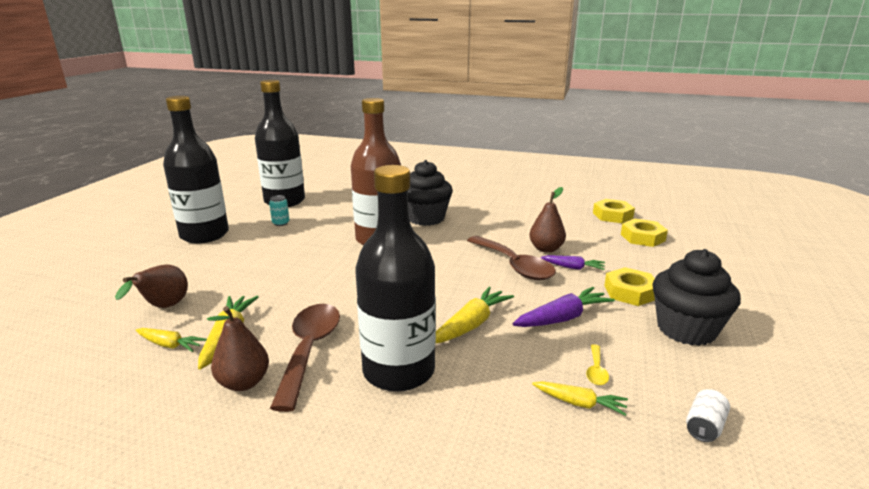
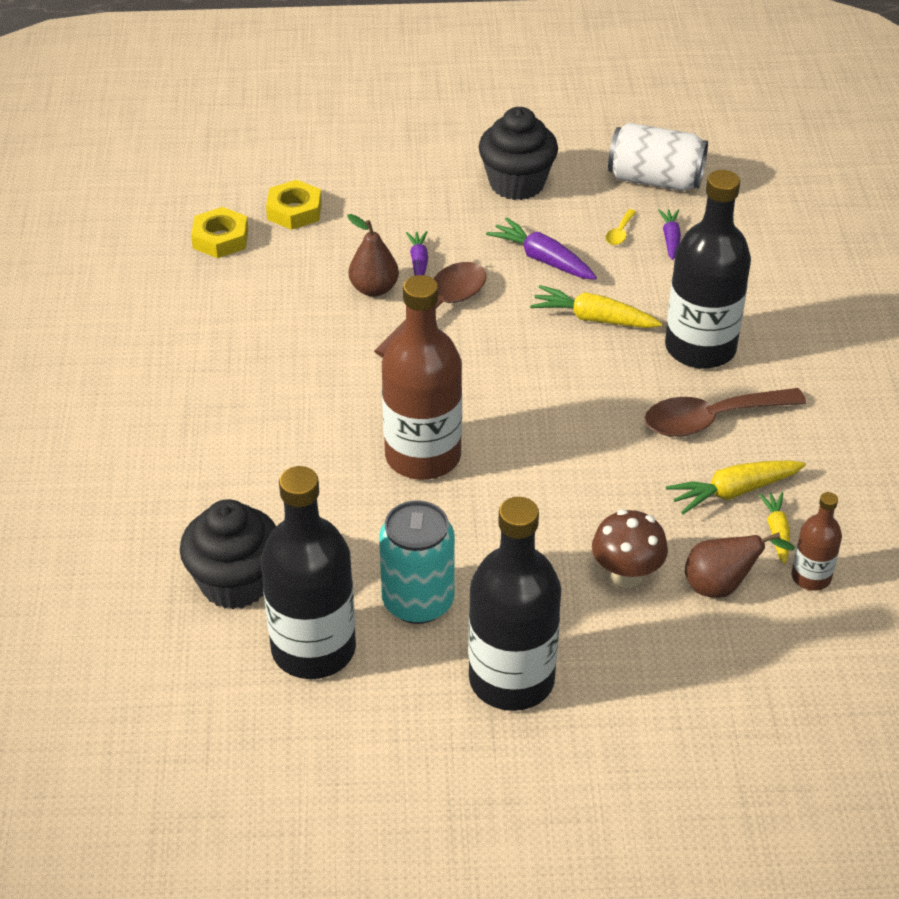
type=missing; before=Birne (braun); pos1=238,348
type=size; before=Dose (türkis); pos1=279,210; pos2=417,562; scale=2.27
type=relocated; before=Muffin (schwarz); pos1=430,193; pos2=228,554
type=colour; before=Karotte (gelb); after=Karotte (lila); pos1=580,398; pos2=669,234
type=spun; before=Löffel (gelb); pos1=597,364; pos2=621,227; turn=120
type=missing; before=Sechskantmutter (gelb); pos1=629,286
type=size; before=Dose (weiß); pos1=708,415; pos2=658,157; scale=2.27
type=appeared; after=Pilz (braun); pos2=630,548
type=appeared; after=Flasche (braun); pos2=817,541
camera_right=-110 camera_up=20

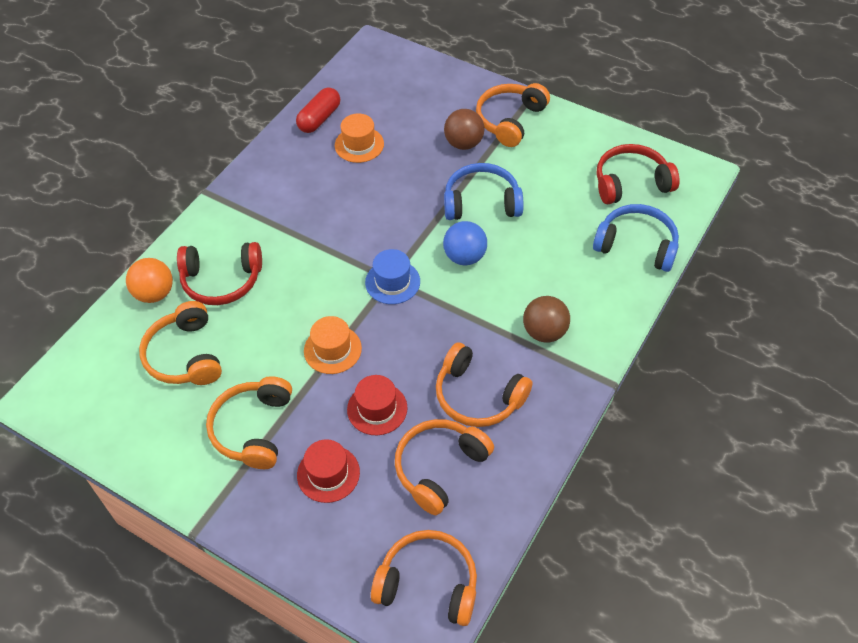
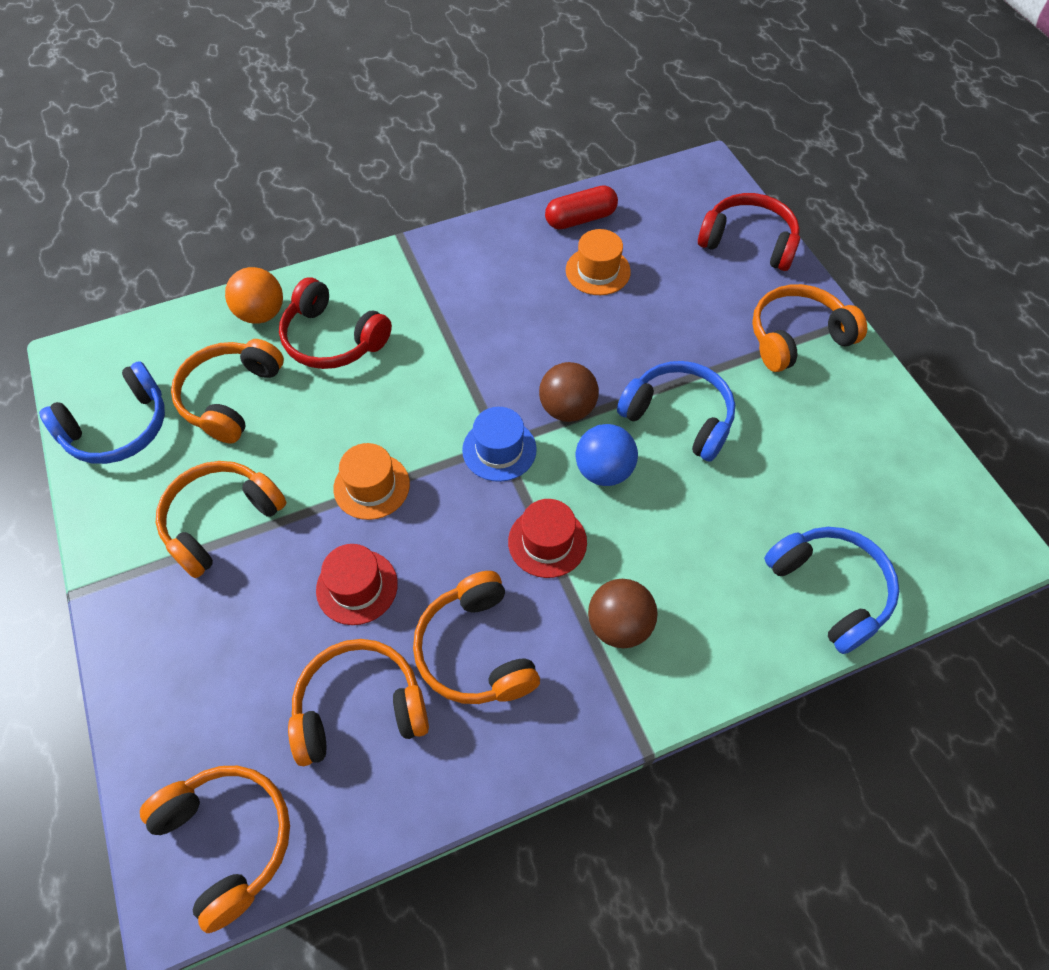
type=relocated; before=Hut (rot); pos1=328,471; pos2=547,538
type=relocated; before=Ball (braun); pos1=464,129; pos2=569,392
type=relocated; before=Kopfhörer (rot); pos1=638,174; pos2=749,232
type=appeared; after=Kopfhörer (blau); pos2=102,412
camera_right=35 camera_up=5

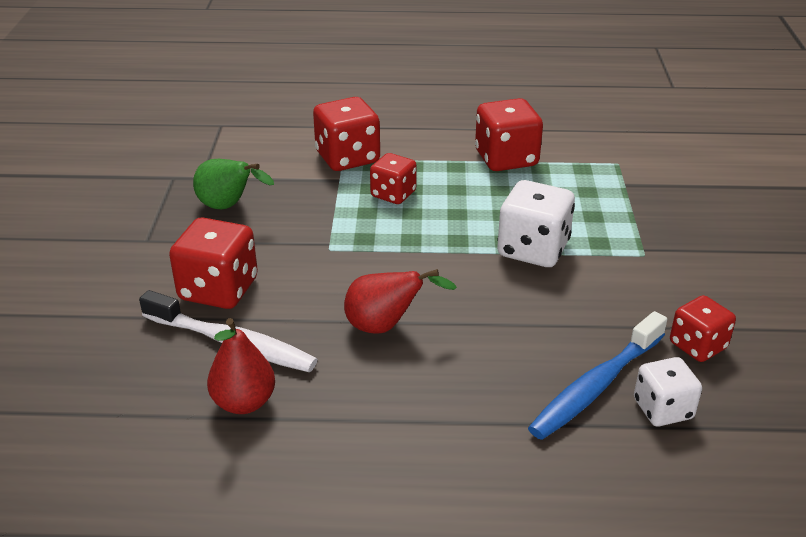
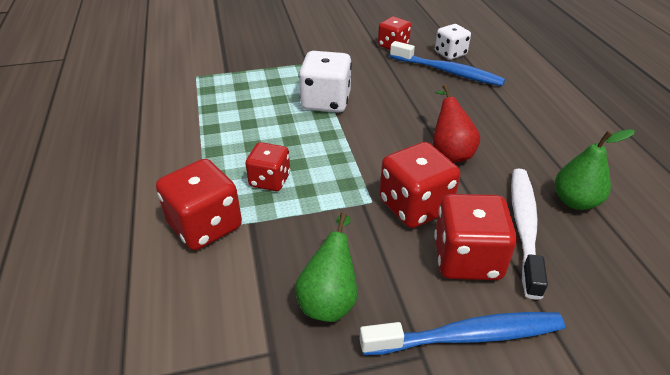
type=colour; before=Birne (rot); after=Birne (grün); pos1=241,366; pos2=595,169
type=relocated; before=Spielwürfel (rot); pos1=509,134; pos2=420,185
type=appeared; after=Zahnbürste (blau); pos2=462,333
camera_right=-105 camera_up=5

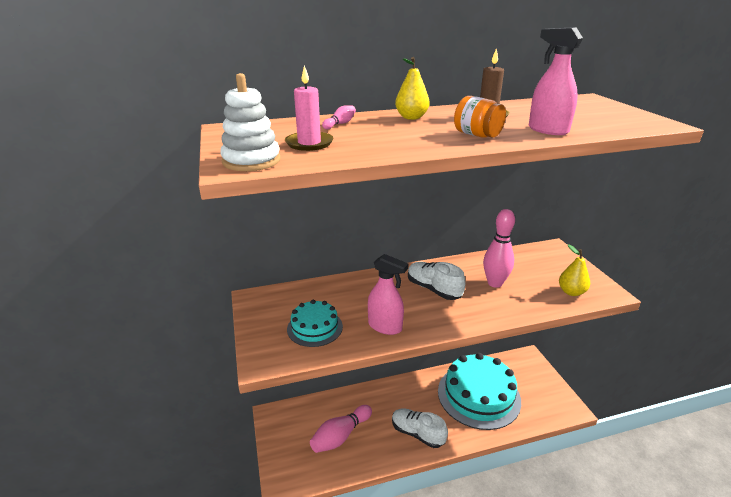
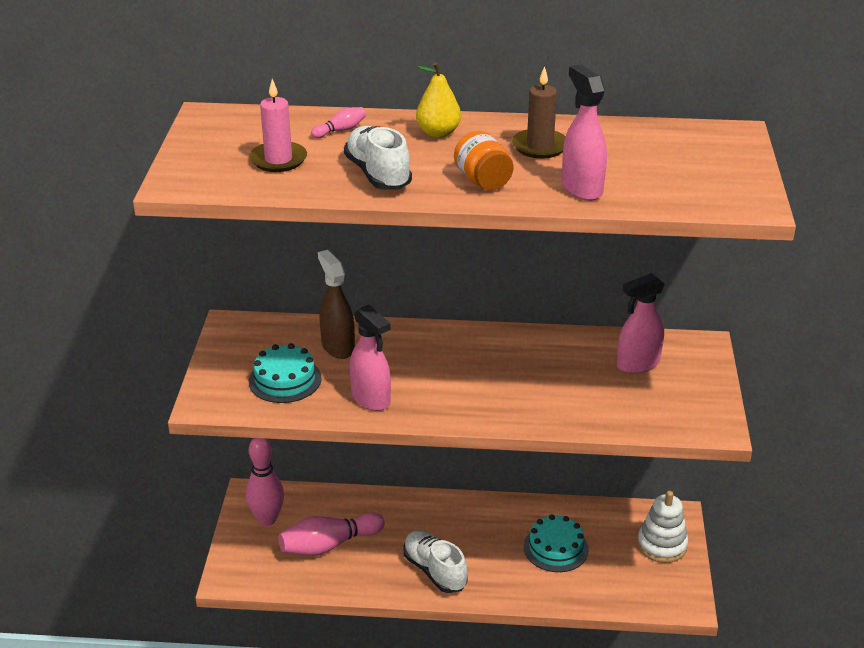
type=relocated; before=Stapelspielzeug (weiß); pos1=250,122; pos2=662,527
type=relocated; before=Schuh (weiß); pos1=436,281; pos2=378,158
type=size; before=Kuchen (türkis); pos1=479,391; pos2=556,543; scale=0.51
type=relocated; before=Bowlingkegel (rosa); pos1=499,248; pos2=265,482
type=missing; before=Birne (gelb); pos1=574,270
type=appeared; after=Sprühflasche (braun); pos2=336,304
type=appeared; after=Sprühflasche (rosa); pos2=641,323
camera_right=20 camera_up=5

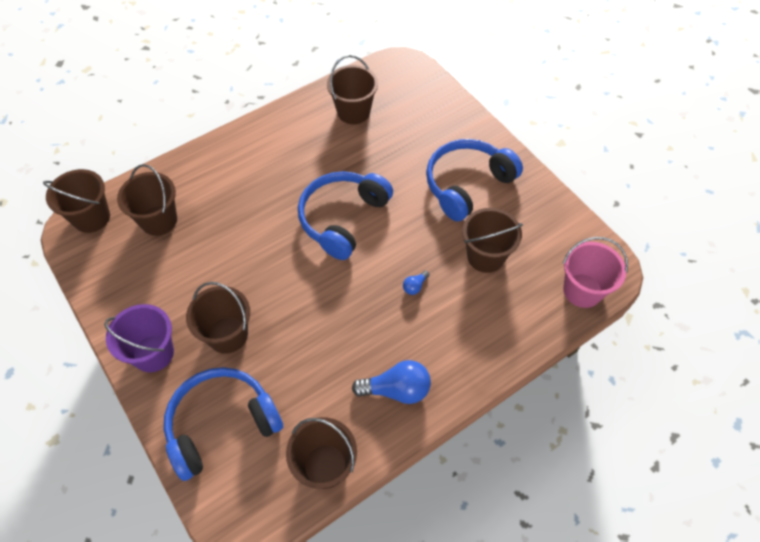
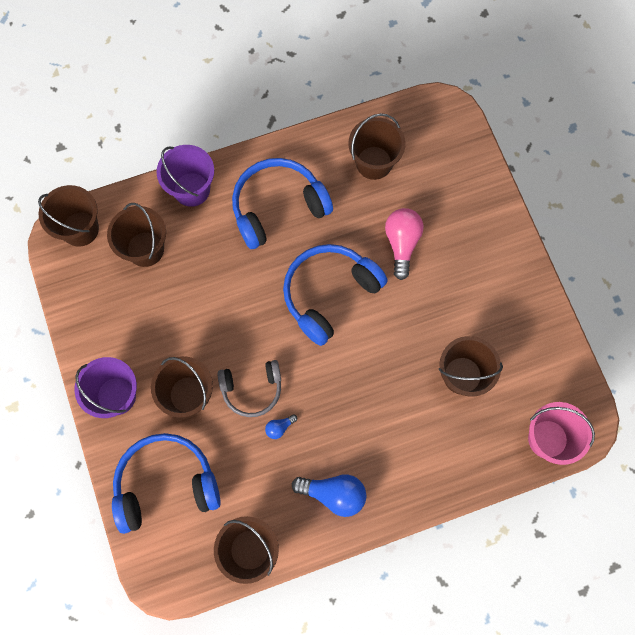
type=relocated; before=Glühbirne (blau); pos1=416,282; pos2=281,426
type=relocated; before=Kopfhörer (blau); pos1=474,180; pos2=282,203
type=appeared; after=Eimer (lila); pos2=185,176
type=appeared; after=Kopfhörer (grau); pos2=249,388
type=appeared; after=Glühbirne (rosa); pos2=404,244
camera_right=15 camera_up=15

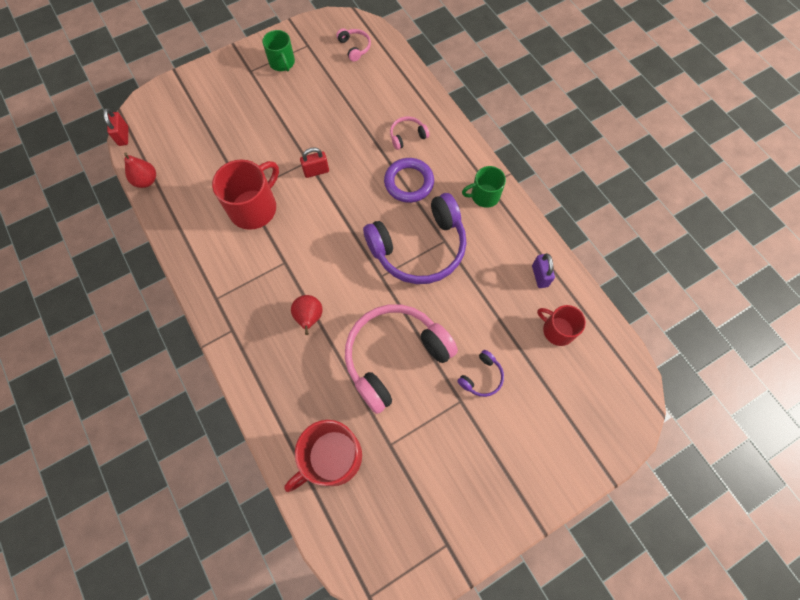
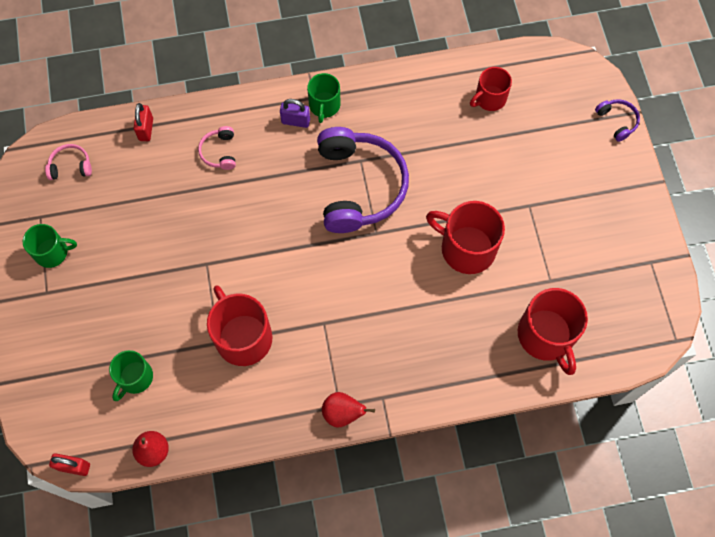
type=relocated; before=Birne (rot); pos1=307,315; pos2=348,409
type=relocated; before=Vorhängeschloss (rot); pos1=314,162; pos2=143,122
type=exchanged; before=Kopfhörer (rosa); after=Tasse (rot); pos1=401,359; pos2=465,237
type=missing; before=Ring (lila); pos1=409,180
type=relocated; before=Kopfhörer (lila); pos1=480,373; pos2=617,120
type=relocated; before=Vorhängeschloss (lila); pos1=543,270; pos2=295,113
type=appeared; after=Tasse (grün); pos2=131,375
camera_right=-70 camera_up=0

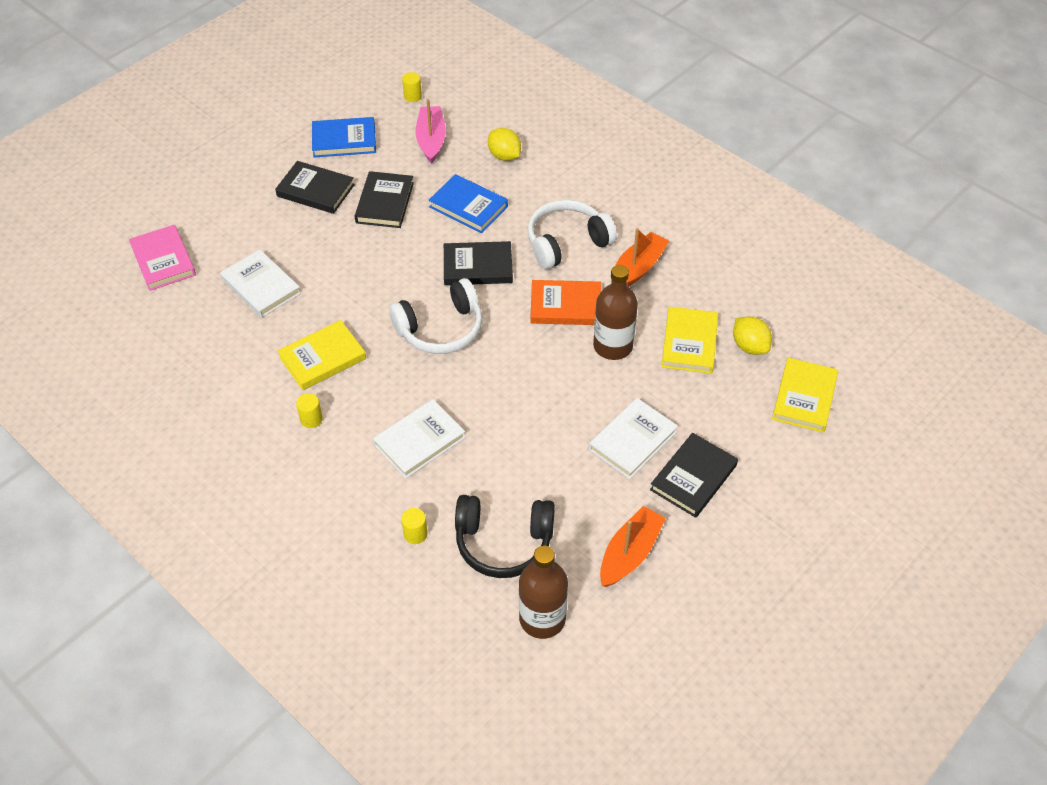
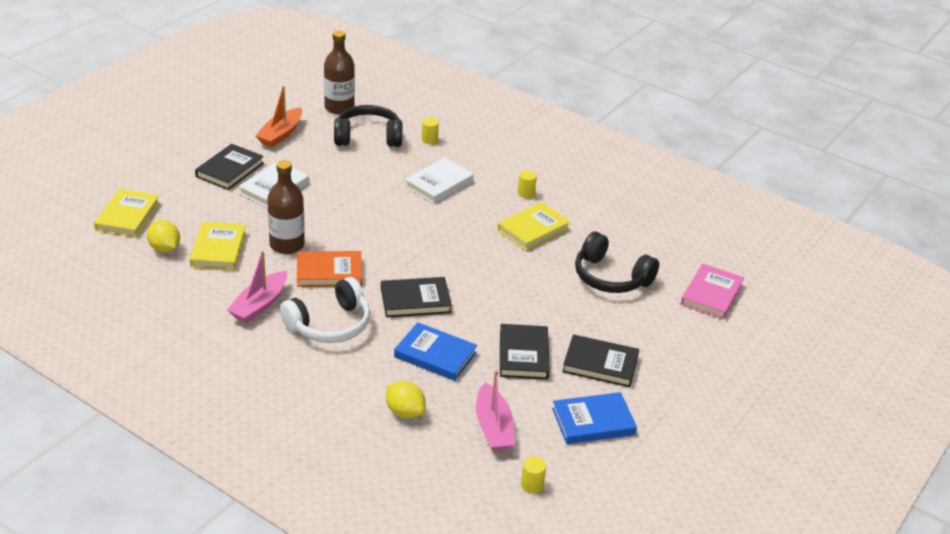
type=spun; before=Buch (rosa); pos1=162,258; pos2=712,291; turn=60
type=exchanged; before=Buch (weiß); after=Kopfhörer (schwarz); pos1=260,283; pos2=617,262
type=missing; before=Kopfhörer (weiß); pos1=435,316
type=colour; before=Boot (orange); after=Boot (rosa); pos1=640,257; pos2=257,287
camera_right=170 camera_up=-15

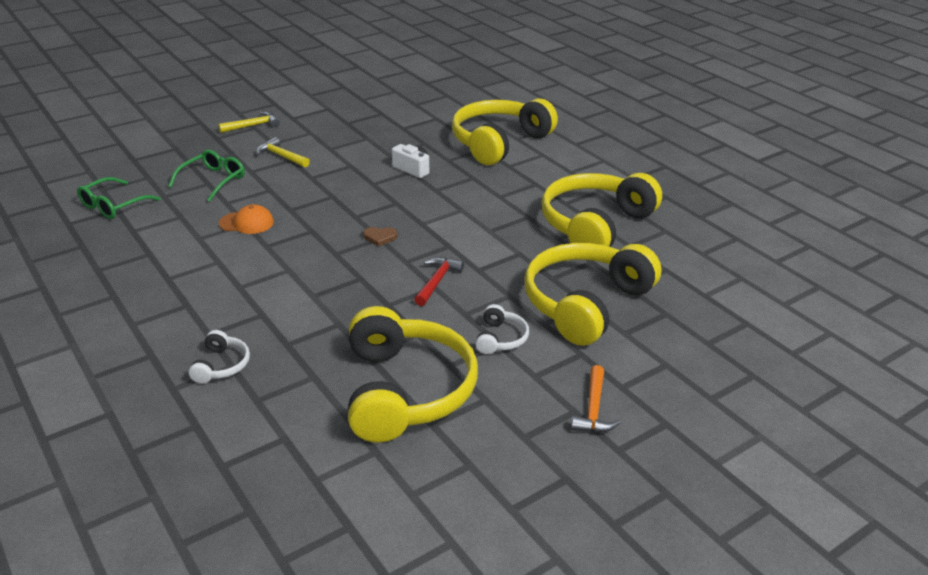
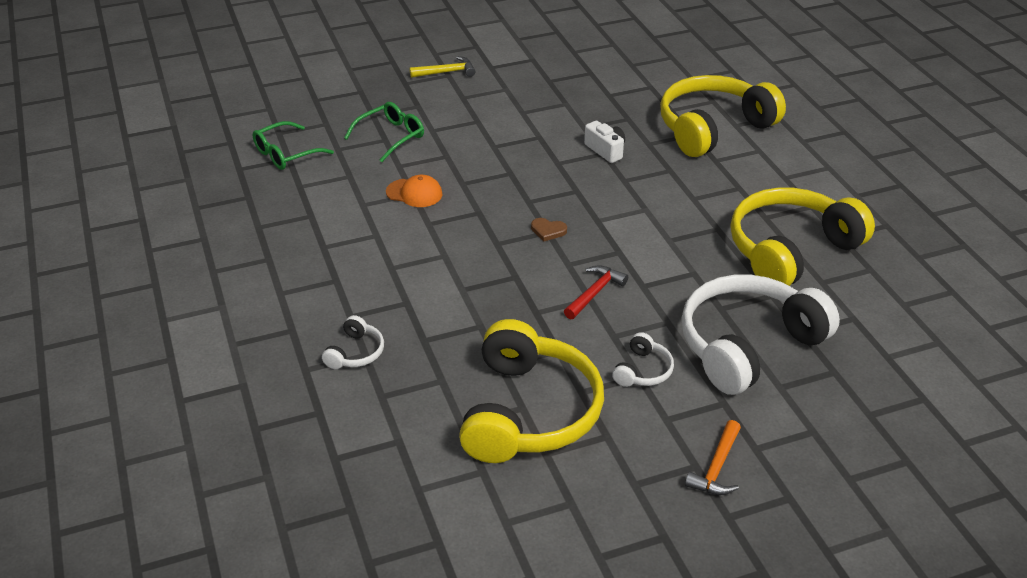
type=missing; before=Hammer (gelb); pos1=283,152
type=colour; before=Kopfhörer (gelb); after=Kopfhörer (weiß); pos1=592,294; pos2=760,335
camera_right=15 camera_up=5

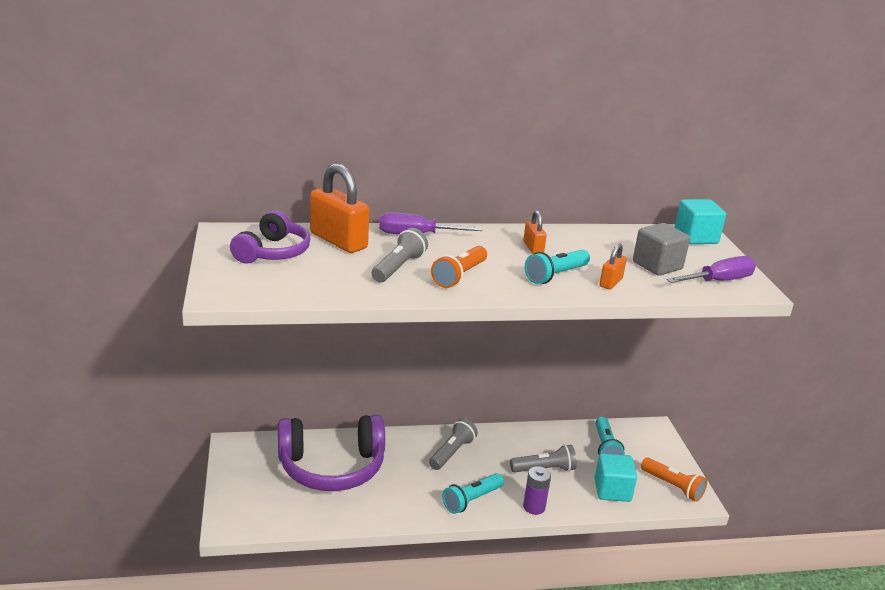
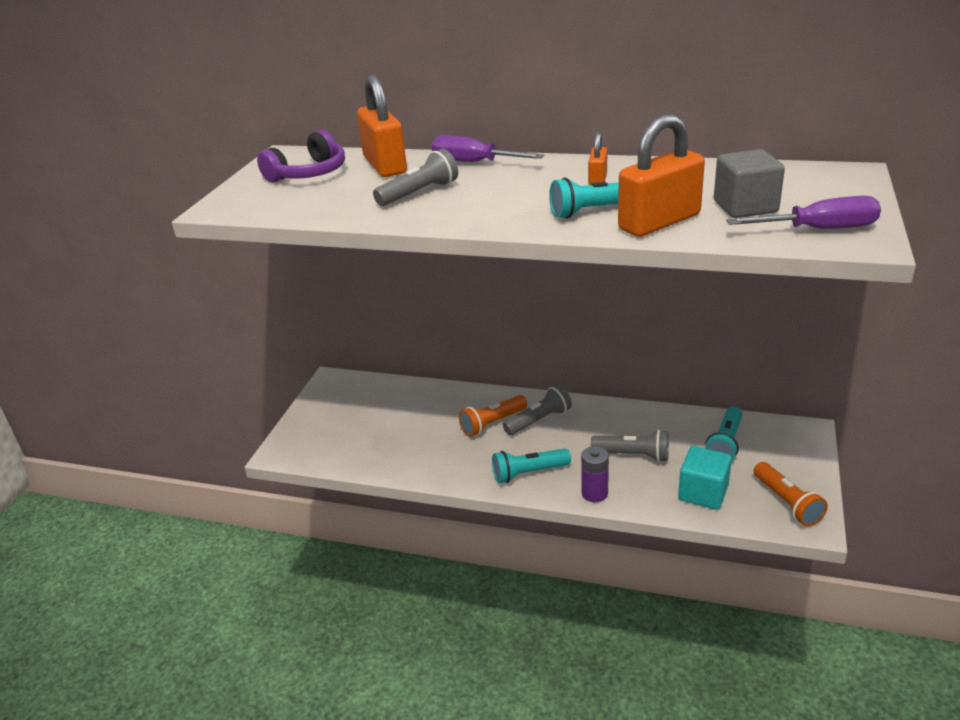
type=missing; before=Kopfhörer (lila); pos1=331,453
type=relocated; before=Taschenlampe (orange); pos1=459,267; pos2=493,416
type=size; before=Vorhängeschloss (orange); pos1=613,266; pos2=661,175; scale=1.97
type=missing; before=Kubus (türkis); pos1=700,221
camera_right=30 camera_up=5

